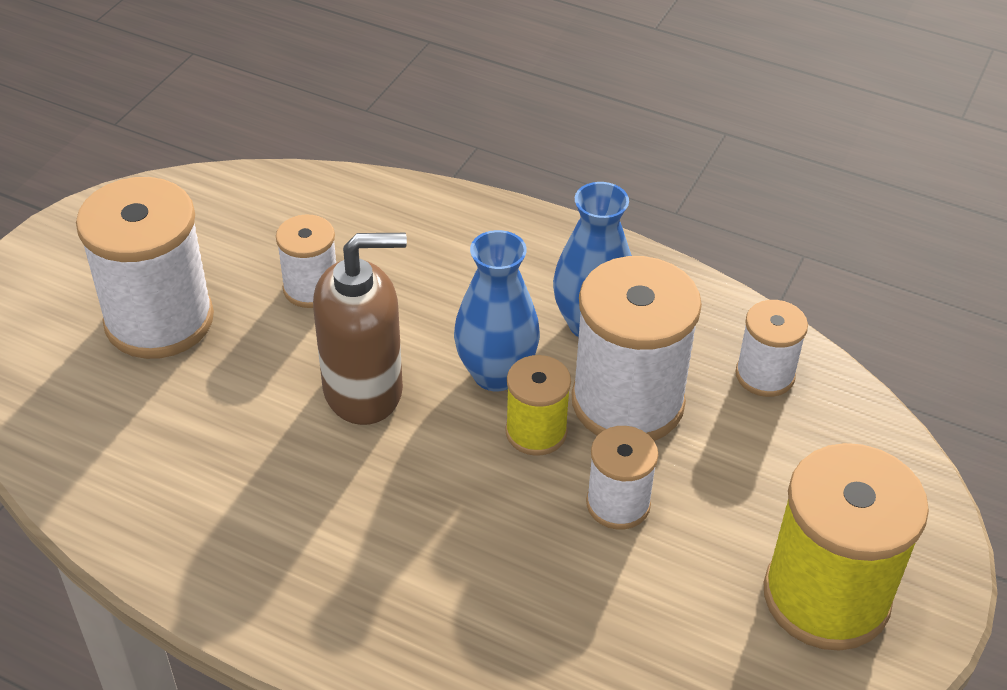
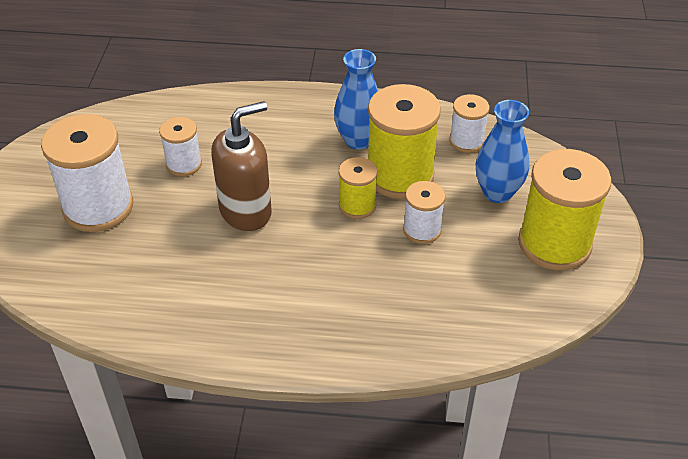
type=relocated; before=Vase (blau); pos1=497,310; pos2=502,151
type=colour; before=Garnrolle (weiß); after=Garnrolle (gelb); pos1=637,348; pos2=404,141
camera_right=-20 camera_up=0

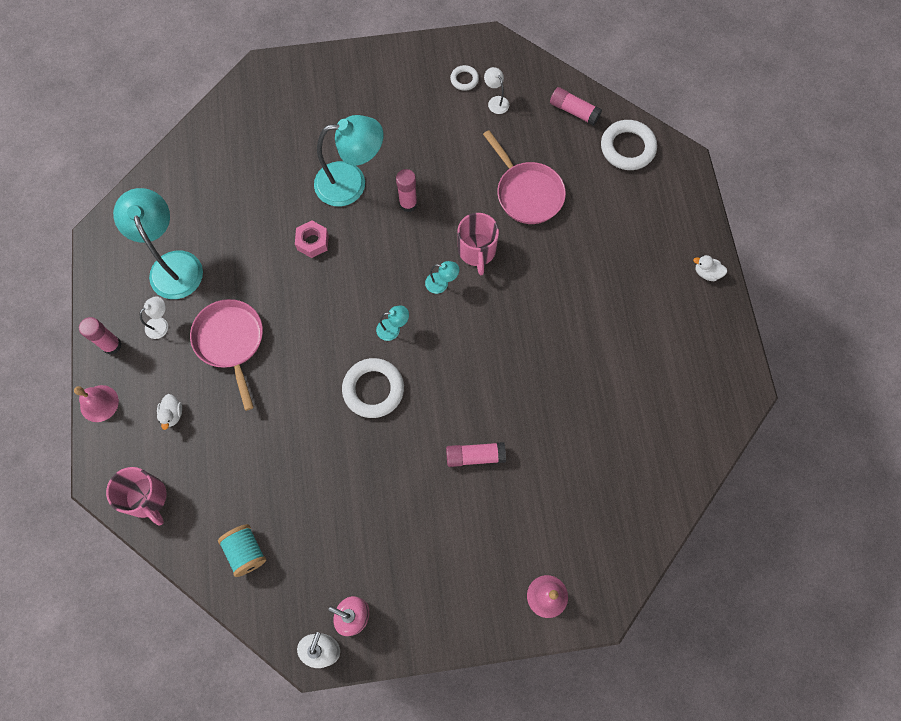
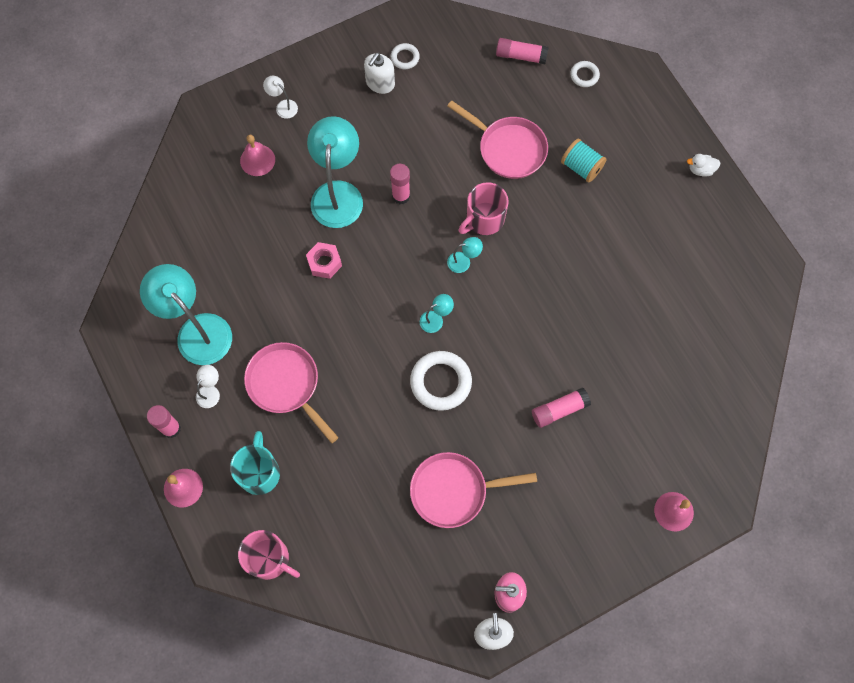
type=exchanged; before=Ente (weiß); after=Tasse (türkis); pos1=169,412; pos2=255,463
type=relocated; before=Garnrolle (türkis); pos1=242,550; pos2=583,160
type=spun; before=Lampe (türkis); pos1=348,160; pos2=335,172; turn=-60
type=spun; before=Tasse (rosa); pos1=478,244; pos2=483,208; turn=75
type=relocated; before=Lampe (weiß); pos1=496,90; pos2=280,97
type=size; before=Ring (weiß); pos1=629,145; pos2=585,74; scale=0.53
type=appeared; after=Glocke (rosa); pos2=257,155
type=appeared; after=Seifenspender (weiß); pos2=379,73
type=appeared; after=Pfanne (rosa); pos2=473,490
camera_right=-20 camera_up=0

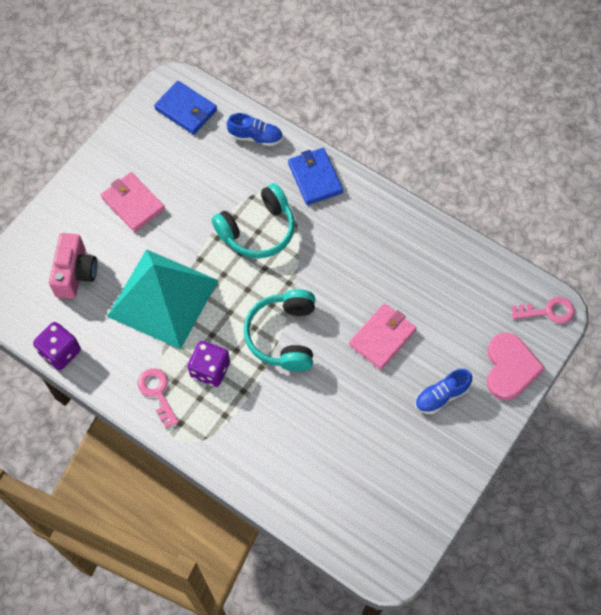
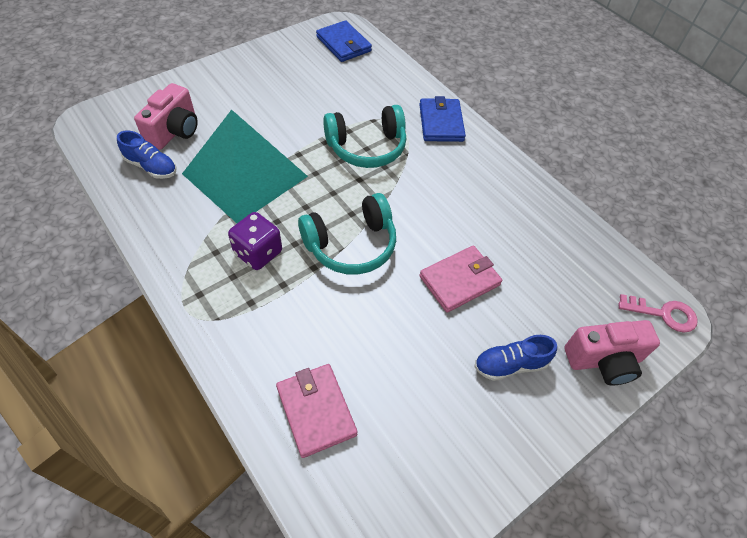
type=missing; before=Spielwürfel (lila); pos1=57,346
type=relocated; before=Geldbörse (rosa); pos1=133,202; pos2=317,411
type=missing; before=Schlüssel (rosa); pos1=158,398
type=relocated; before=Schuh (blau); pos1=255,129; pos2=146,154
type=spun; before=Kopfhörer (türkis); pos1=279,330; pos2=347,234; turn=-135
type=exchanged; before=Herz (rosa); after=Kamera (rosa); pos1=515,366; pos2=612,352
camera_right=15 camera_up=-10

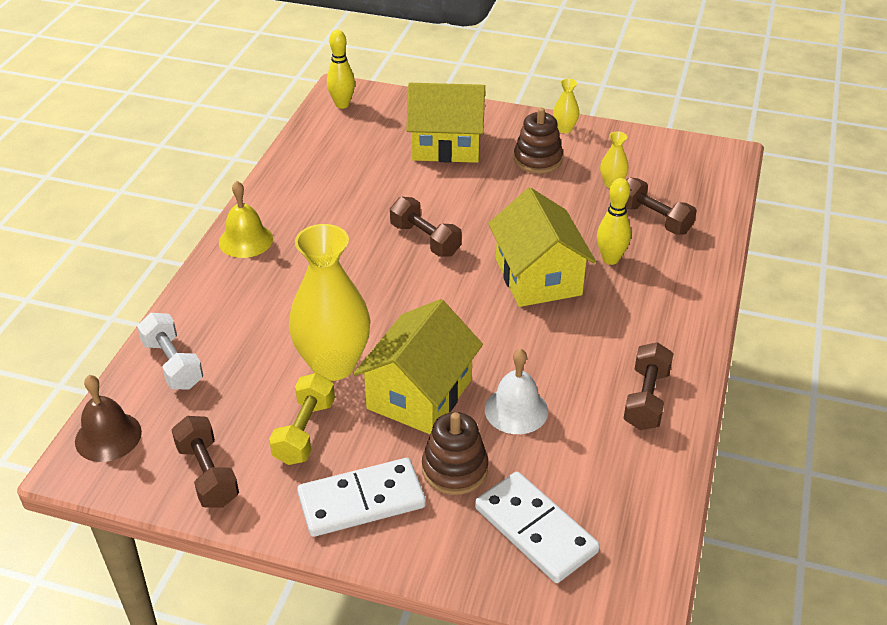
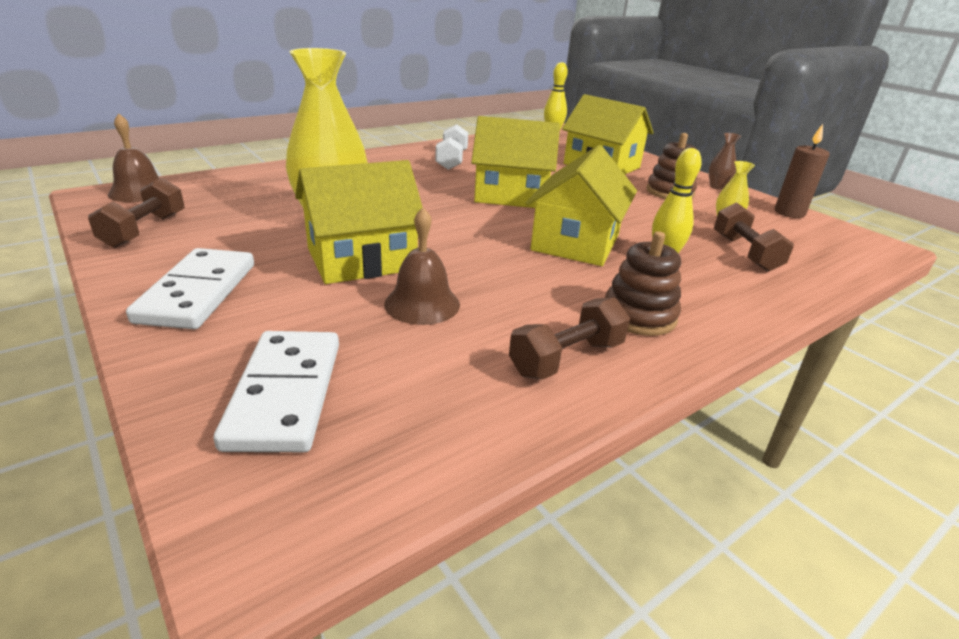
type=relocated; before=Hantel (weiß); pos1=170,351; pos2=451,147
type=missing; before=Glocke (gelb); pos1=246,219
type=missing; before=Hantel (gelb); pos1=302,419
type=spun; before=Dominostein (weiß); pos1=361,497; pos2=190,288; turn=75
type=exchanged; before=Hantel (braun); after=Haus (gelb); pos1=426,227; pos2=515,162
type=relocated; before=Stapelspielzeug (braun); pos1=455,453; pos2=643,283
type=colour; before=Glocke (weiß); after=Glocke (braun); pos1=516,391; pos2=422,266
type=colour; before=Vase (gelb); after=Vase (braun); pos1=566,105; pos2=725,161
type=appeared; after=Kerze (braun); pos2=802,171
camera_right=35 camera_up=-10

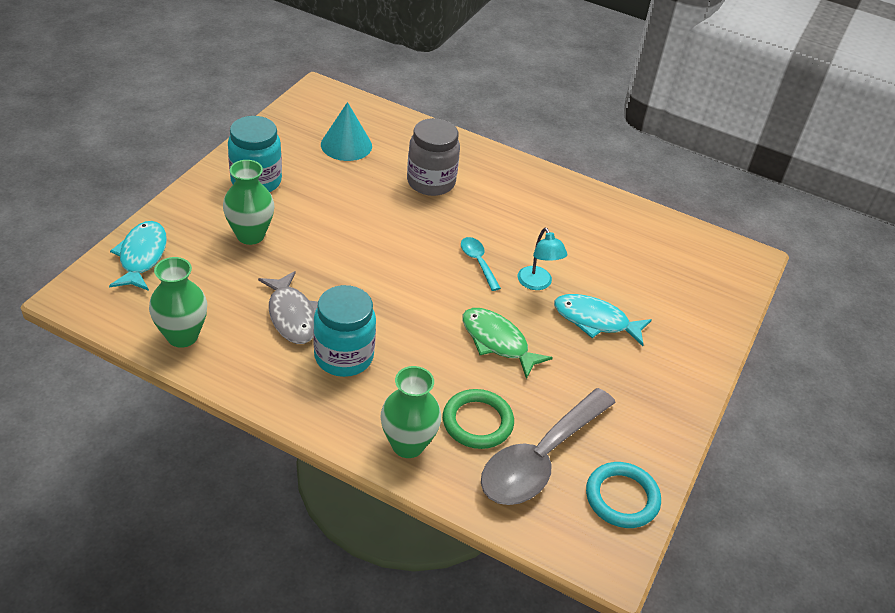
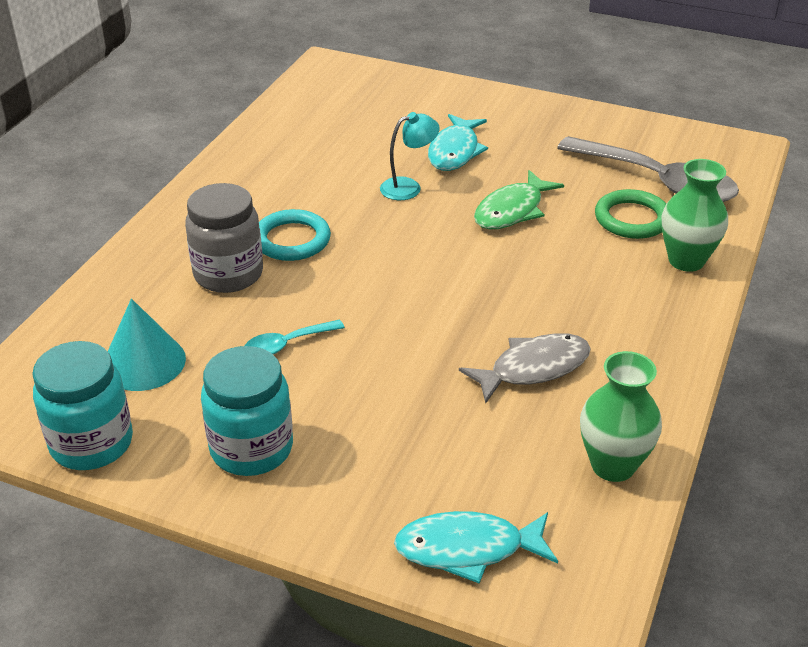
type=missing; before=Vase (grün); pos1=248,202
type=relocated; before=Einmachglas (türkis); pos1=344,331; pos2=82,405
type=relocated; before=Löffel (türkis); pos1=481,264; pos2=295,337
type=relocated; before=Ring (türkis); pos1=623,495; pos2=295,235
camera_right=-90 camera_up=-5

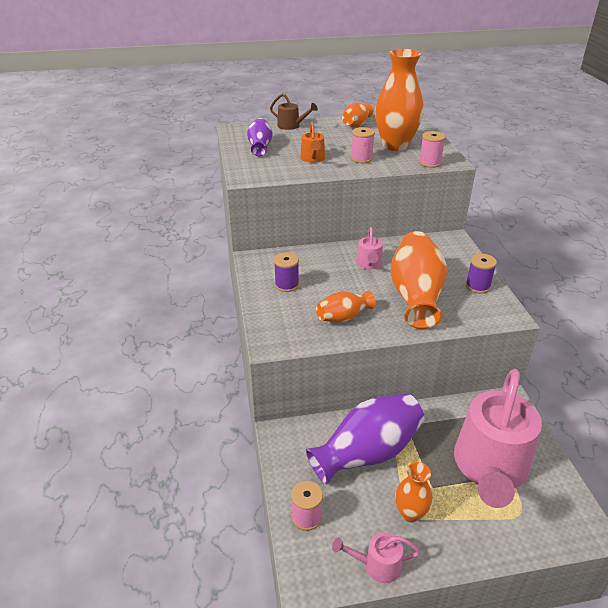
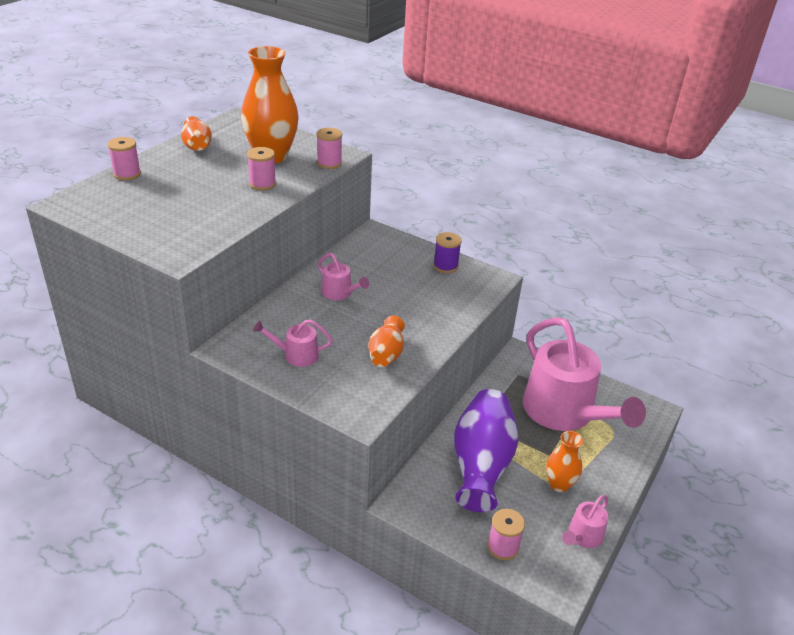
type=missing; before=Vase (lila); pos1=260,137
type=exchanged; before=Gießkanne (braun); after=Garnrolle (rosa); pos1=294,112; pos2=124,158
type=exchanged; before=Garnrolle (lila); after=Gießkanne (rosa); pos1=286,272; pos2=293,343
type=missing; before=Gießkanne (orange); pos1=312,142
type=missing; before=Vase (orange); pos1=418,280
camera_right=-50 camera_up=0

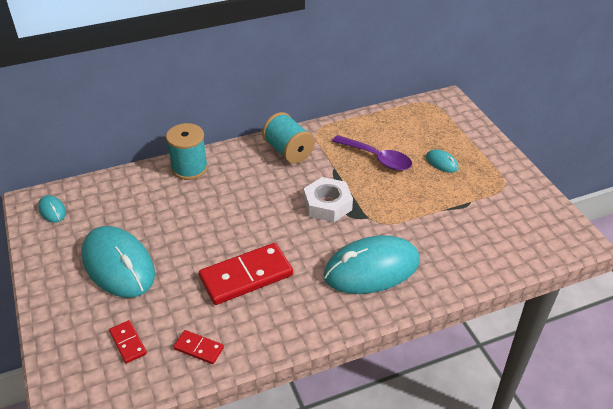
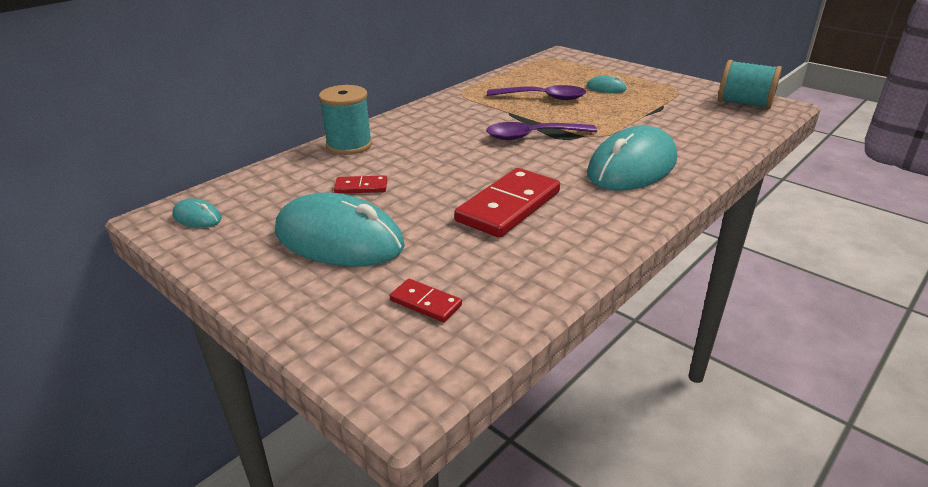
type=relocated; before=Dominostein (rot); pos1=198,347; pos2=360,184
type=relocated; before=Garnrolle (türkis); pos1=288,138; pos2=750,84
type=exchanged; before=Sechskantmutter (weiß); after=Löffel (lila); pos1=328,199; pos2=541,131
camera_right=-25 camera_up=-10

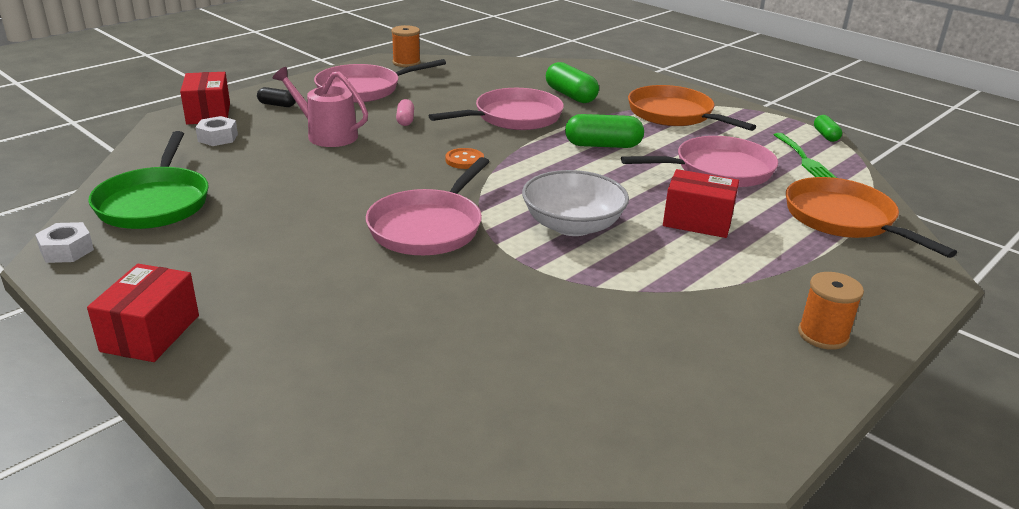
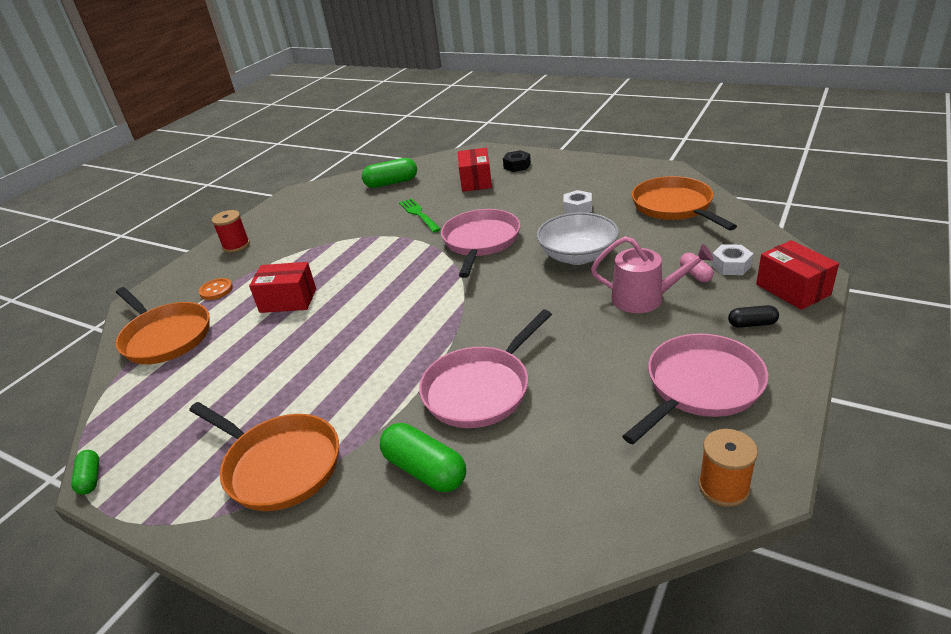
type=relocated; before=Sechskantmutter (weiß); pos1=64,242; pos2=577,202
type=relocated; before=Schachtel (rot); pos1=143,313; pos2=475,170
type=colour; before=Pfanne (grün); after=Pfanne (orange); pos1=148,180; pos2=684,203
type=relocated; before=Kapsel (rosa); pos1=405,112; pos2=697,268
type=relocated; before=Knopf (orange); pos1=465,158; pos2=216,289
type=relocated; before=Schüssel (weiß); pos1=575,203; pos2=578,238
type=relocated; before=Kapsel (grün); pos1=604,131; pos2=389,173
type=missing; before=Pfanne (rosa); pos1=699,161
type=relocated; before=Gabel (grün); pos1=805,155; pos2=420,215
type=colour; before=Garnrolle (orange); after=Garnrolle (rot); pos1=831,311; pos2=231,231
type=appeared; after=Sechskantmutter (schwarz); pos2=517,161
camera_right=170 camera_up=5

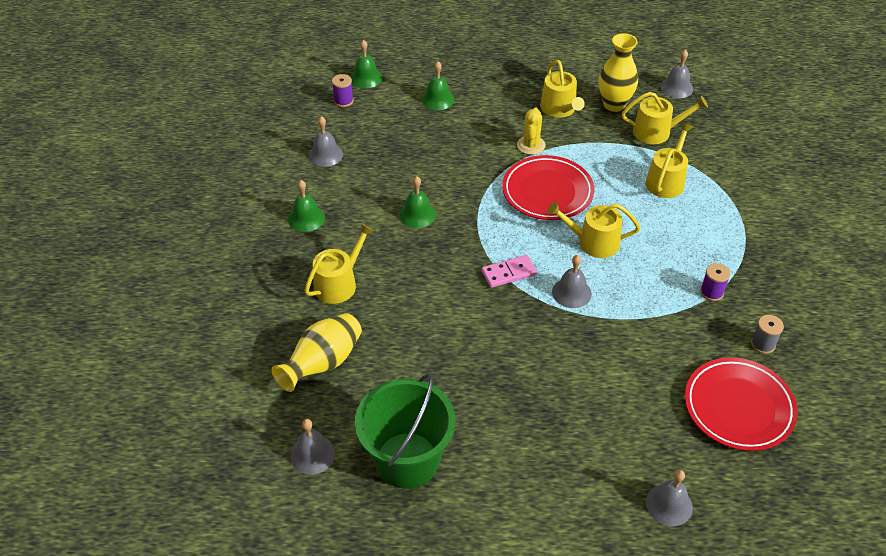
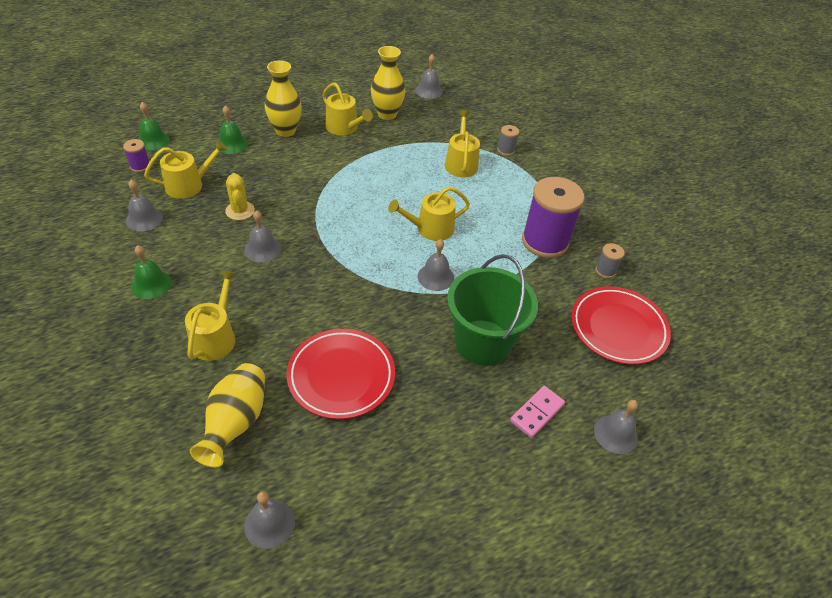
type=relocated; before=Eimer (grün); pos1=405,431; pos2=492,310
type=colour; before=Glocke (grün); after=Glocke (grau); pos1=417,202; pos2=262,236
type=relocated; before=Dominostein (rosa); pos1=509,271; pos2=537,412
type=relocated; before=Teller (rot); pos1=548,187; pos2=340,374
type=relocated; before=Kaktus (gelb); pos1=531,131; pos2=240,196
type=relocated; before=Gießkanne (gelb); pos1=665,118; pos2=185,169
type=size; before=Garnrolle (lila); pos1=715,282; pos2=553,217; scale=2.31
type=appeared; after=Vase (gelb); pos2=283,98
type=appeared; after=Garnrolle (grau); pos2=508,140
camera_right=-30 camera_up=0

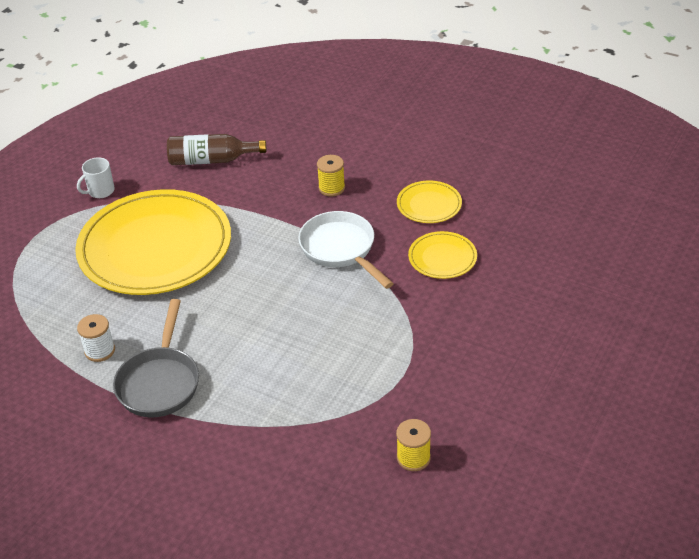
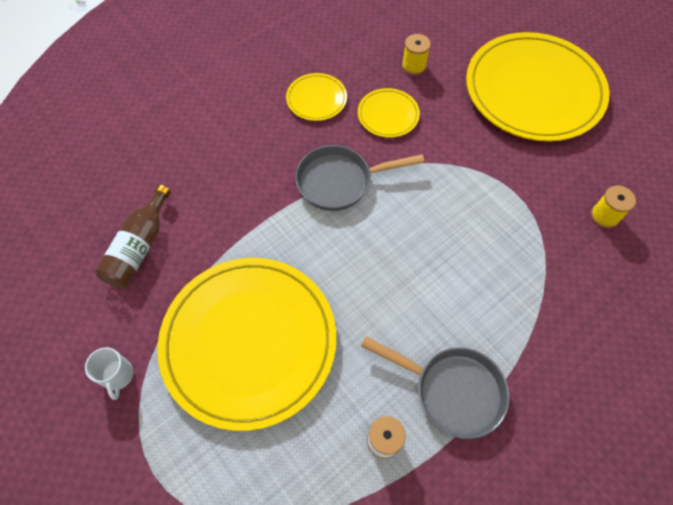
type=colour; before=Pfanne (weiß); after=Pfanne (grau); pos1=346,250; pos2=360,178
type=relocated; before=Garnrolle (gelb); pos1=331,175; pos2=416,54
type=appeared; after=Teller (gelb); pos2=537,87
camera_right=-70 camera_up=20

